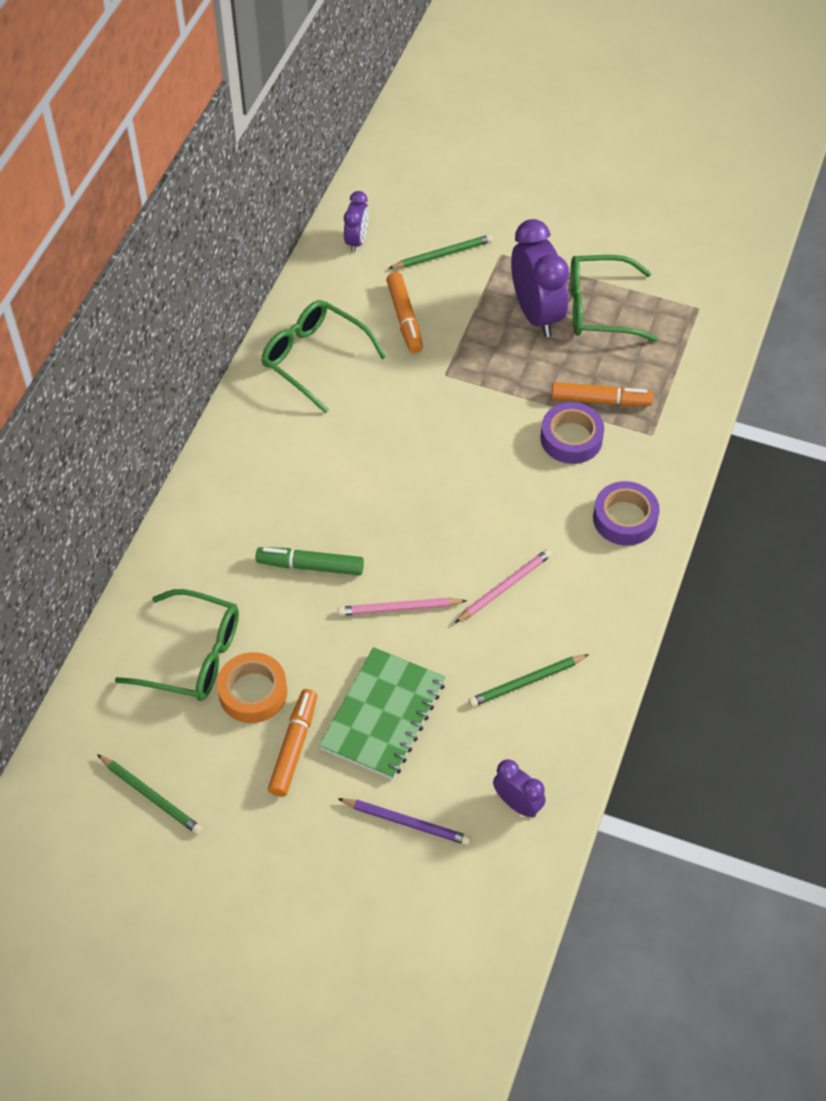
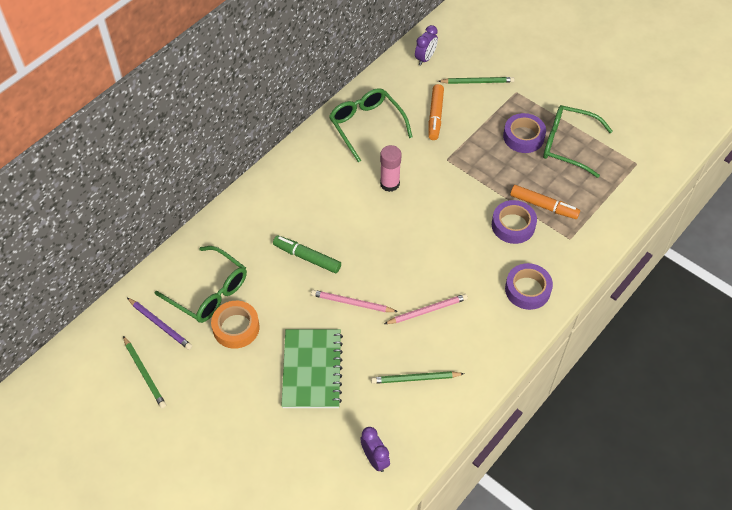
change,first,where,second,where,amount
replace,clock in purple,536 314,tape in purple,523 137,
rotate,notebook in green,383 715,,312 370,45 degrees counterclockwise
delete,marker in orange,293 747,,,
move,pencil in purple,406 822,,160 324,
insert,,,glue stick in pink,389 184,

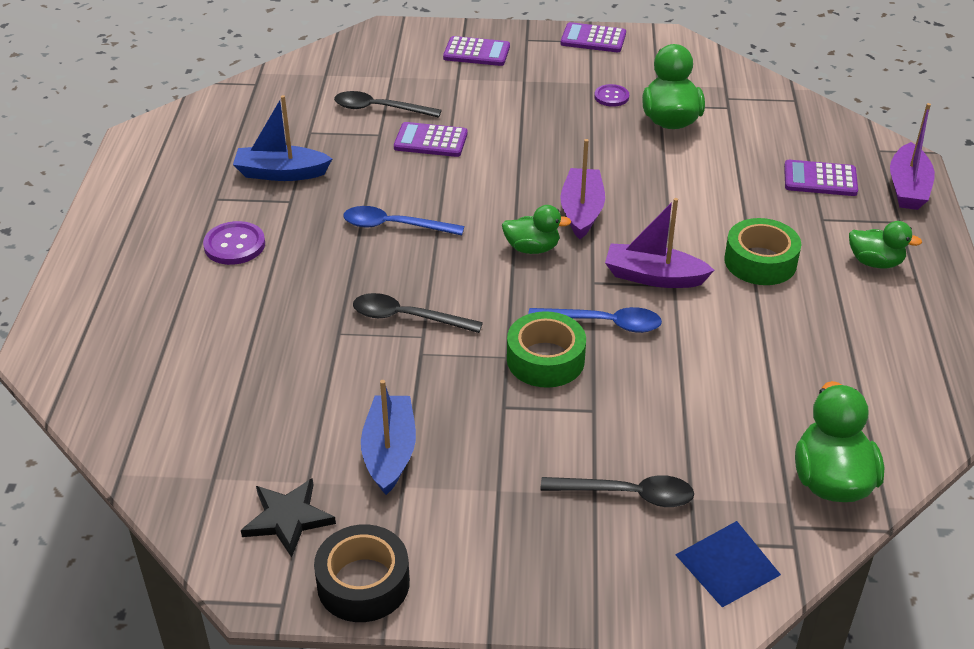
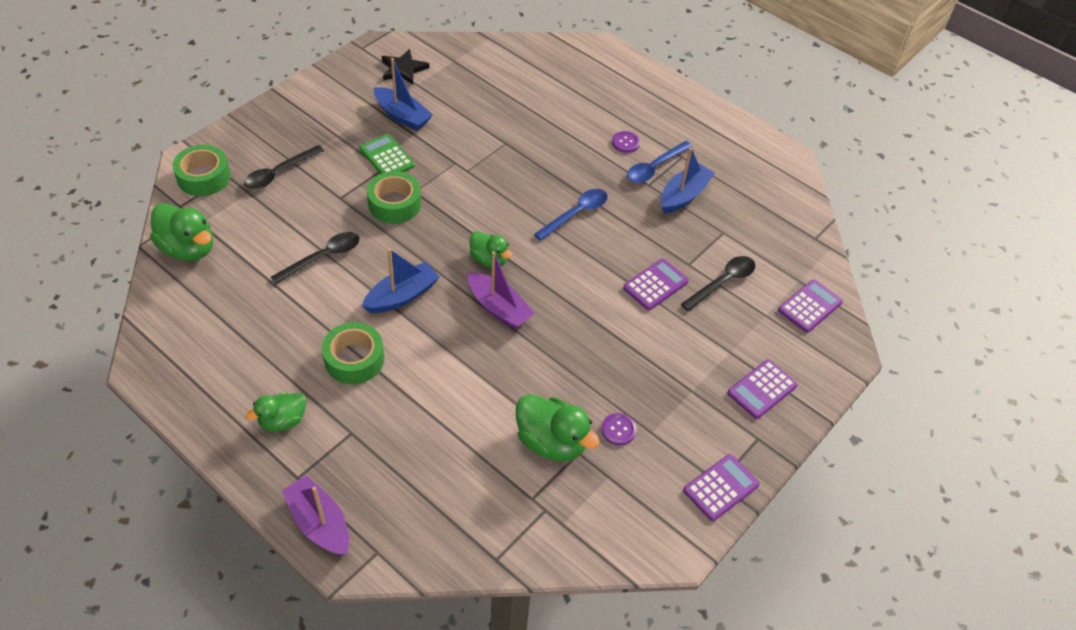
change,first,where,second,where,amount
move,calculator in purple,820 179,,809 306,
recolor,boat in purple,653 277,boat in blue,402 296,
rotate,duck in green,532 248,,489 260,90 degrees counterclockwise
resize,button in purple,234 245,,625 143,x0.66
move,spoon in black,407 317,,323 257,
move,spoon in blue,604 323,,654 167,
replace,pyramid in blue,727 564,tape in green,204 177,
delete,tape in black,363 583,,,
insert,,,calculator in green,387 157,

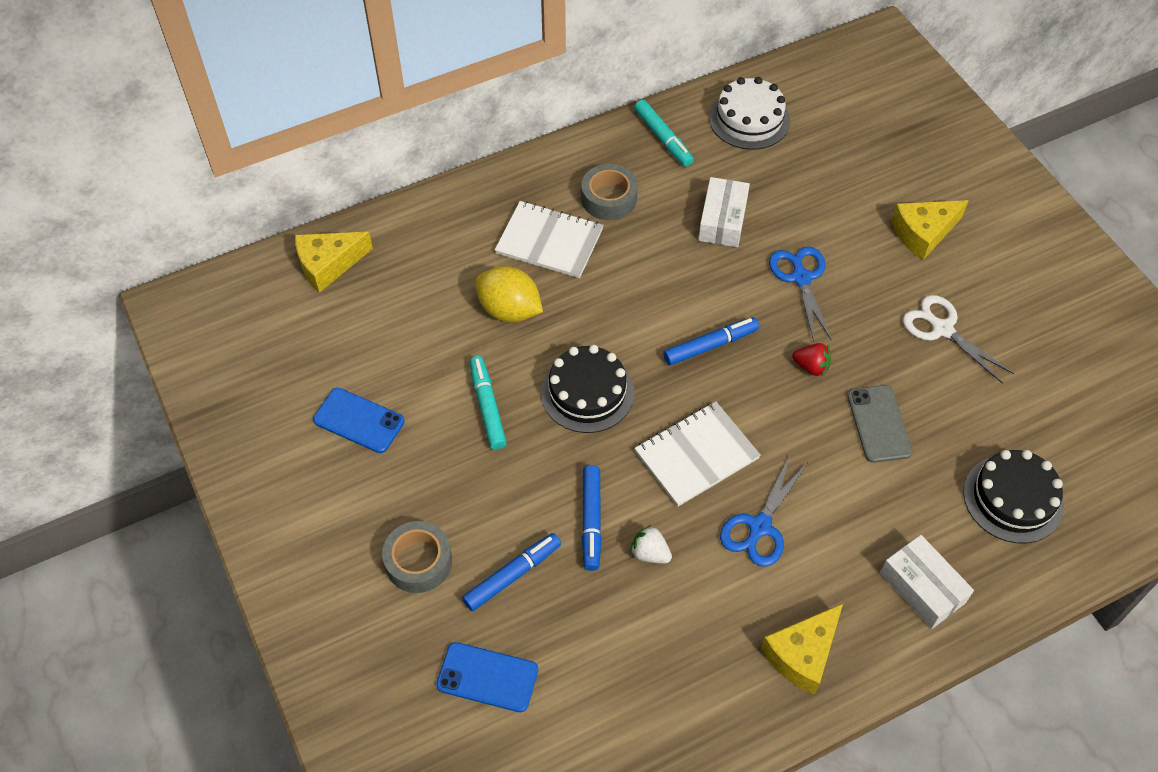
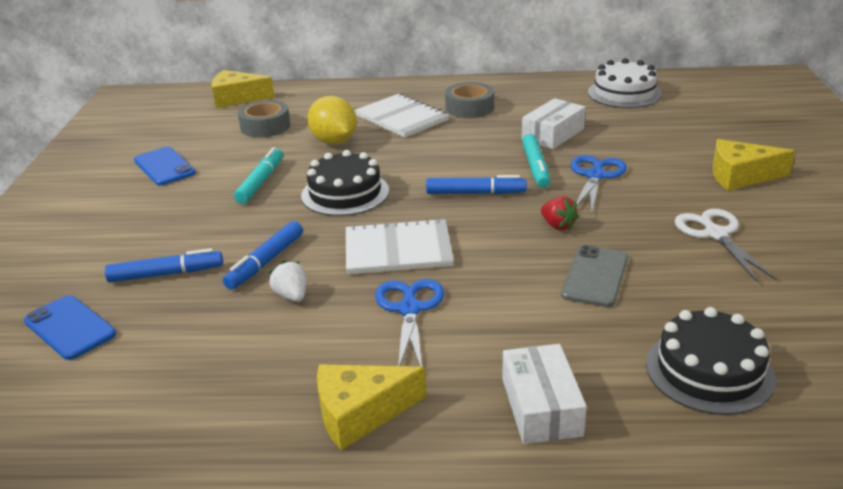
change,first,where,second,where,amount
move,marker in turquoise,663 138,,535 167,
rotate,scissors in blue,759 526,,410 309,120 degrees clockwise
move,tape in grey,418 562,,265 126,

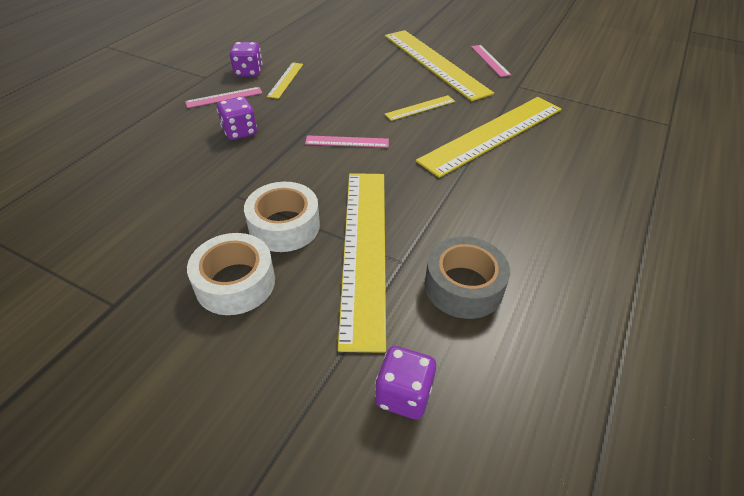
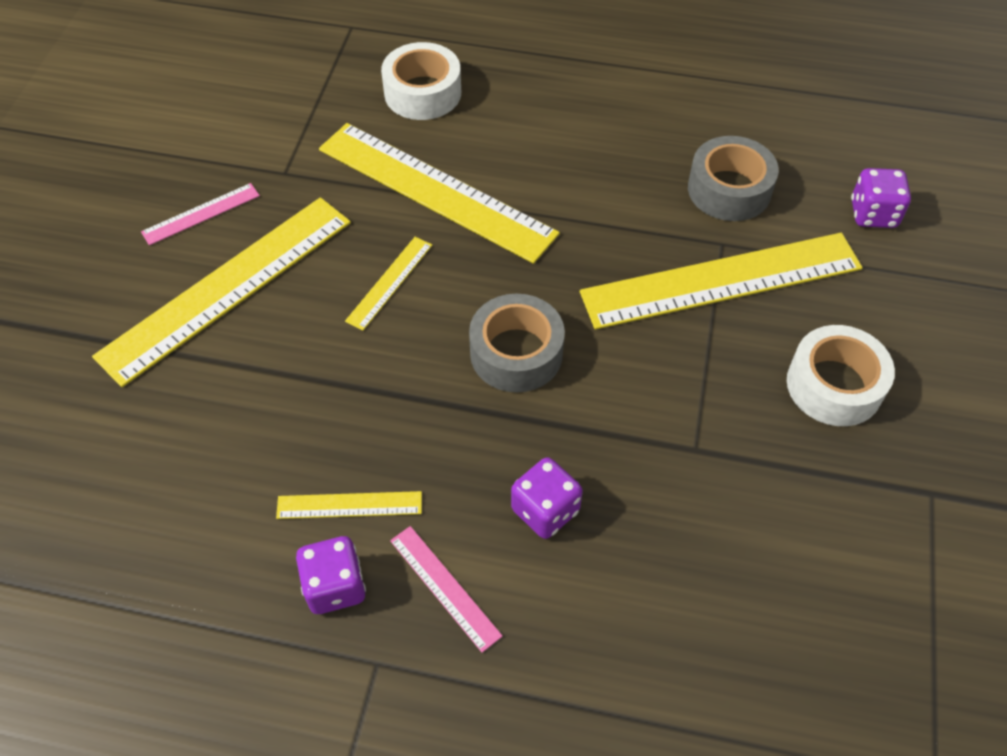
change,first,where,second,where,amount
rotate,ruler in yellow,420 108,,389 282,75 degrees clockwise
replace,ruler in pink,347 141,tape in grey,516 353,
move,tape in white,284 226,,422 93,

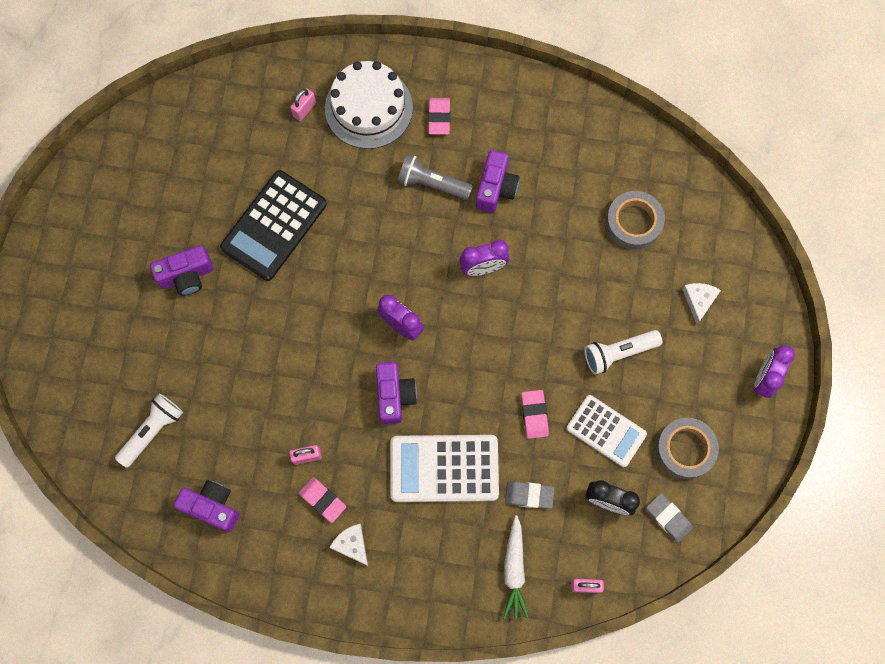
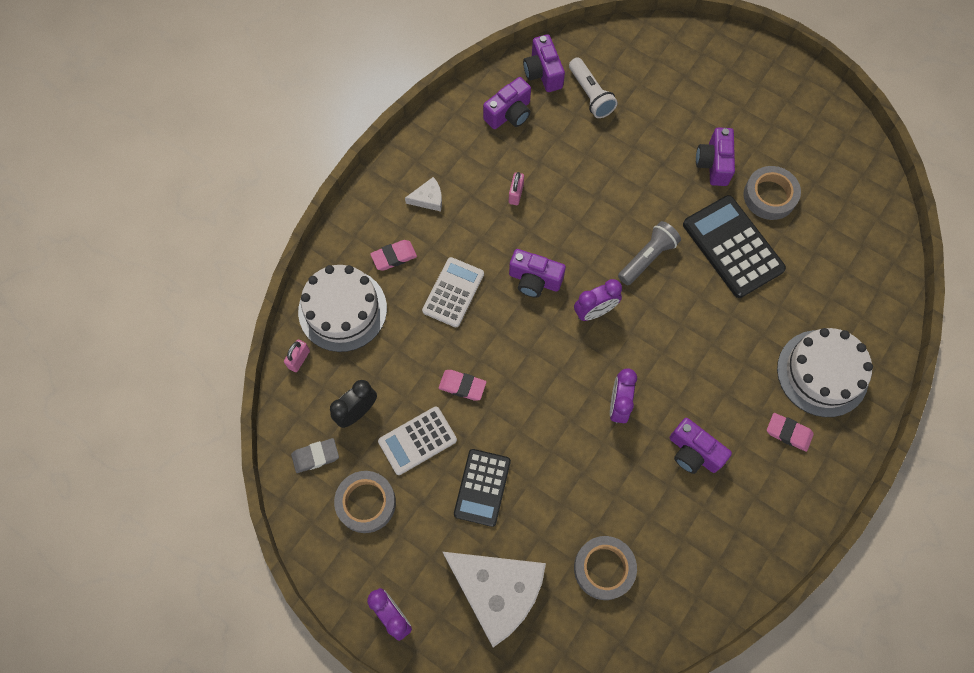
change,first,where,second,where,amount
delete,padlock in pink,304 109,,,
move,flashlight in grey,432 183,,647 257,
resize,cheese in white,699 300,,497 592,x2.42
replace,flashlight in white,618 353,calculator in black,482 487,
resize,calculator in white,444 468,,453 292,x0.66
move,eraser in pink,322 500,,394 256,
delete,eraser in grey,529 495,,,
replace,carrot in white,514 570,cake in white,342 310,
insert,,,camera in purple,543 73,
insert,,,tape in grey,769 196,

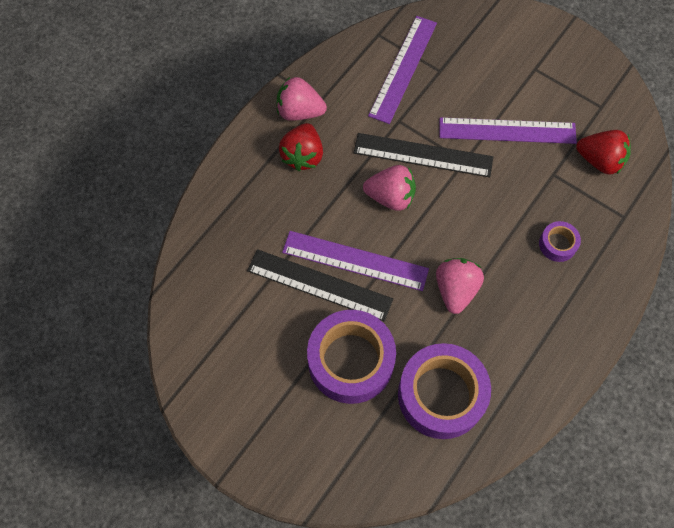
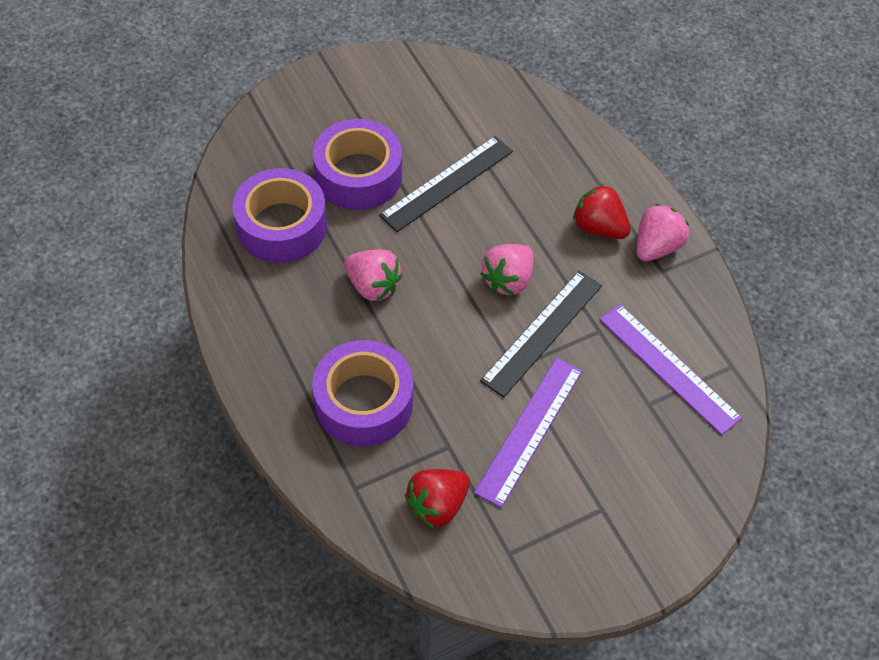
change,first,where,second,where,amount
resize,tape in purple,557 244,,364 402,x2.16
delete,ruler in purple,355 261,,,

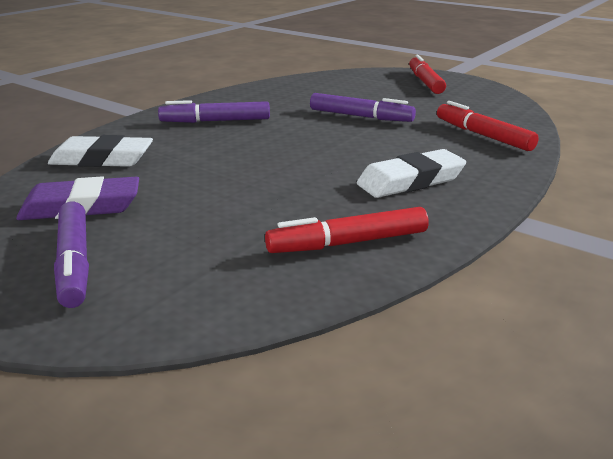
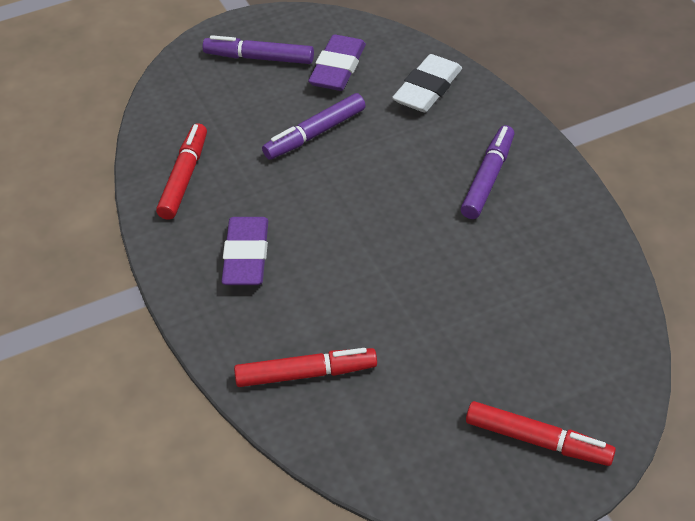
change,first,where,second,where,amount
move,marker in purple,361 116,,315 134,
recolor,eraser in white,411 181,eraser in purple,246 256,

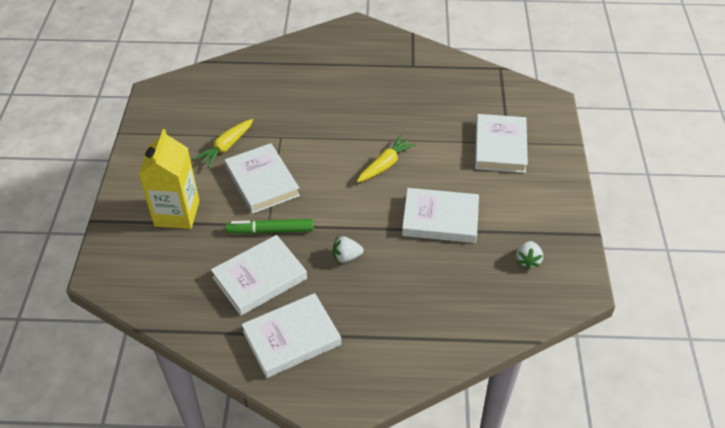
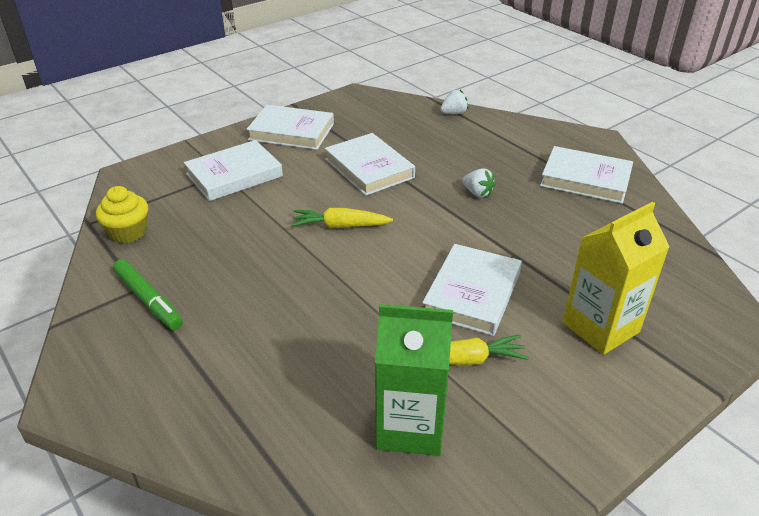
change,first,where,second,where,amount
move,marker in green,270 231,,148 300,
move,book in white,260 278,,291 132,
move,strawberry in white,528 260,,454 113,
insert,,,cupcake in yellow,128 232,
insert,,,carton in green,410 426,

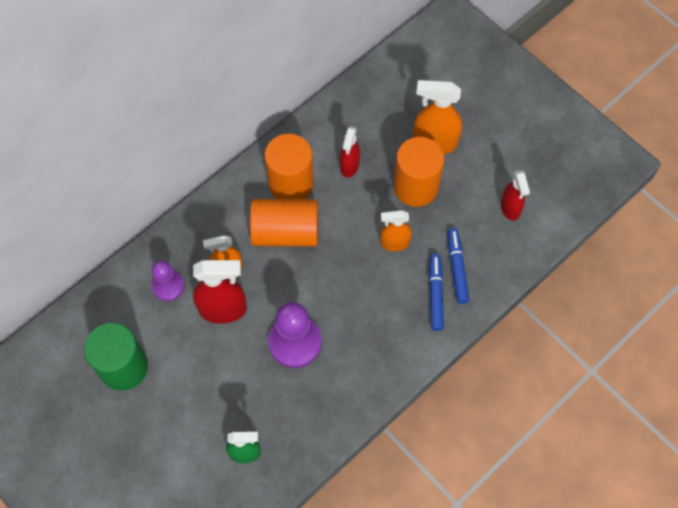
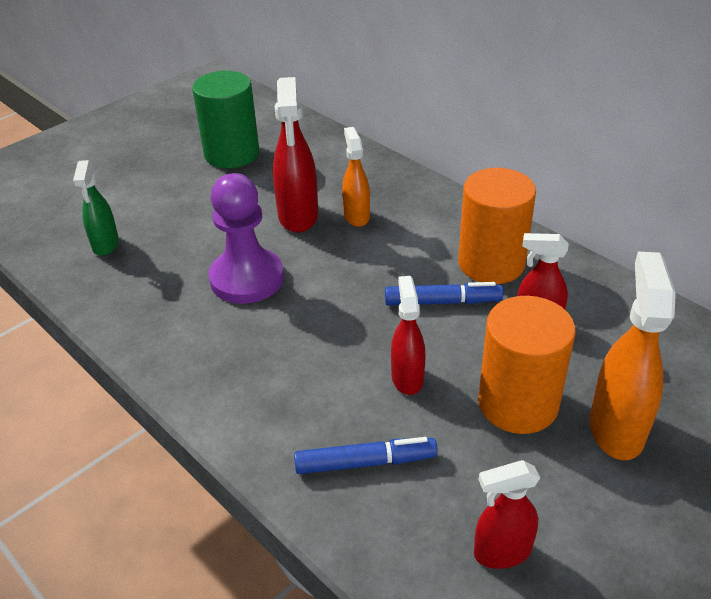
change,first,where,second,where,amount
delete,cylinder in orange,285 232,,,
recolor,spray bottle in orange,394 243,spray bottle in red,407 378,
move,marker in blue,435 294,,442 302,
delete,pawn in purple,168 286,,,

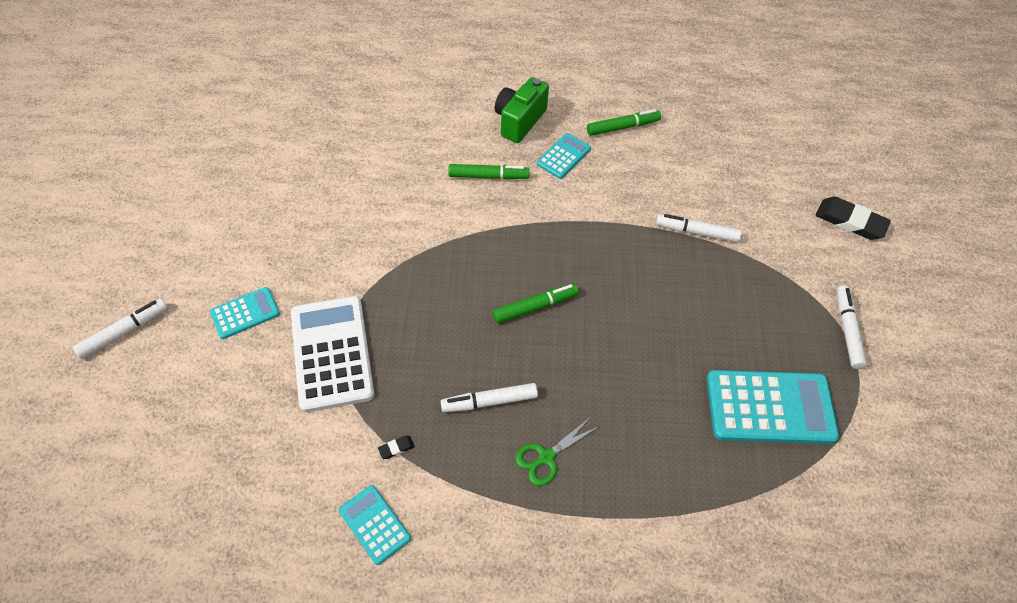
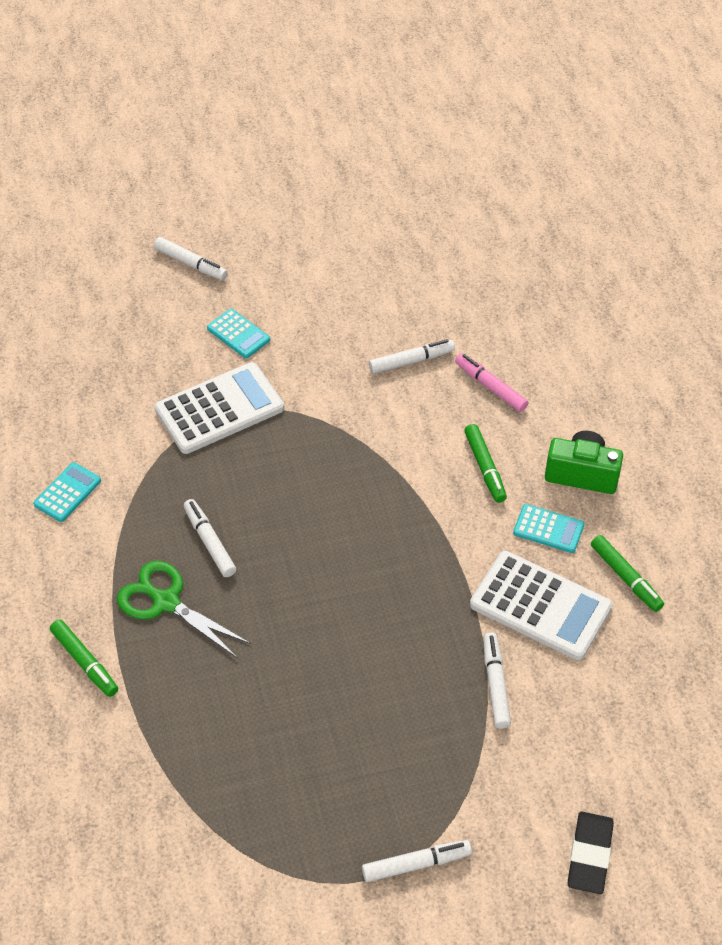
change,first,where,second,where,amount
move,marker in green,535 306,,85 662,
delete,calculator in turquoise,770 407,,,
resize,scissors in green,546 457,,166 602,x1.58
delete,eraser in black,396 448,,,
insert,,,marker in white,411 361,
insert,,,marker in pink,490 387,
insert,,,calculator in white,540 606,

